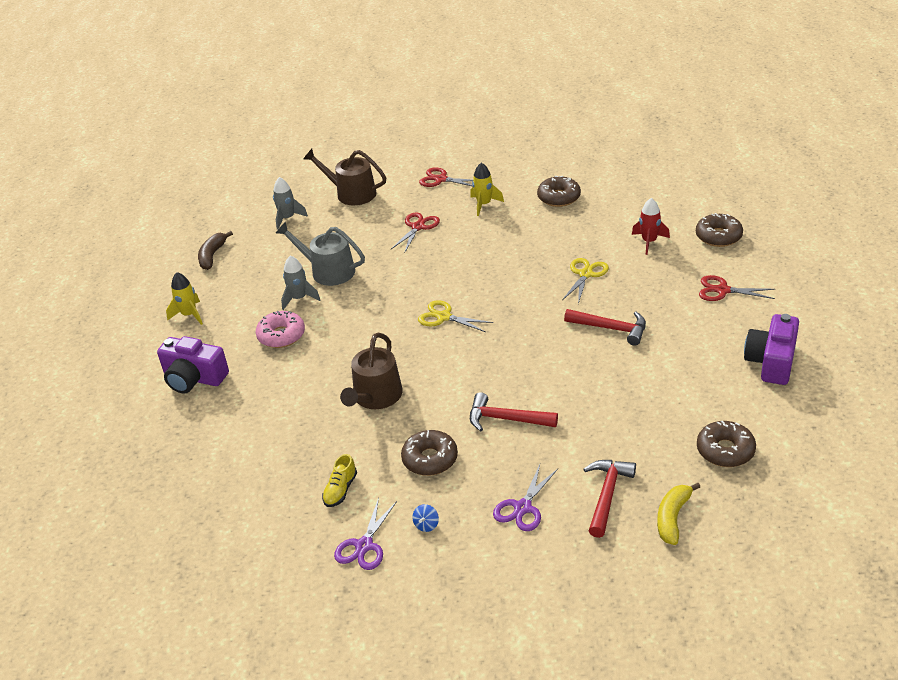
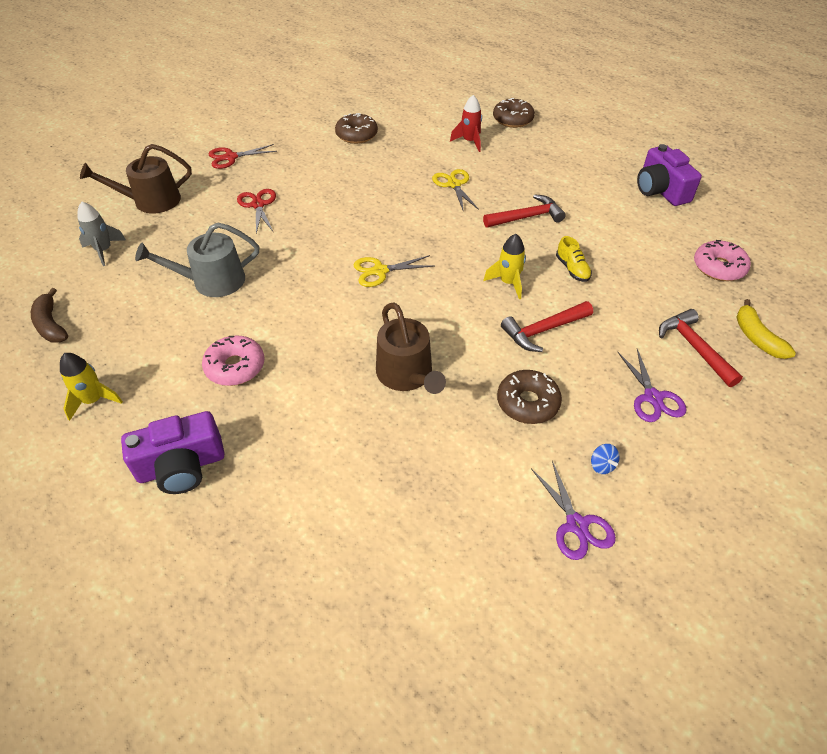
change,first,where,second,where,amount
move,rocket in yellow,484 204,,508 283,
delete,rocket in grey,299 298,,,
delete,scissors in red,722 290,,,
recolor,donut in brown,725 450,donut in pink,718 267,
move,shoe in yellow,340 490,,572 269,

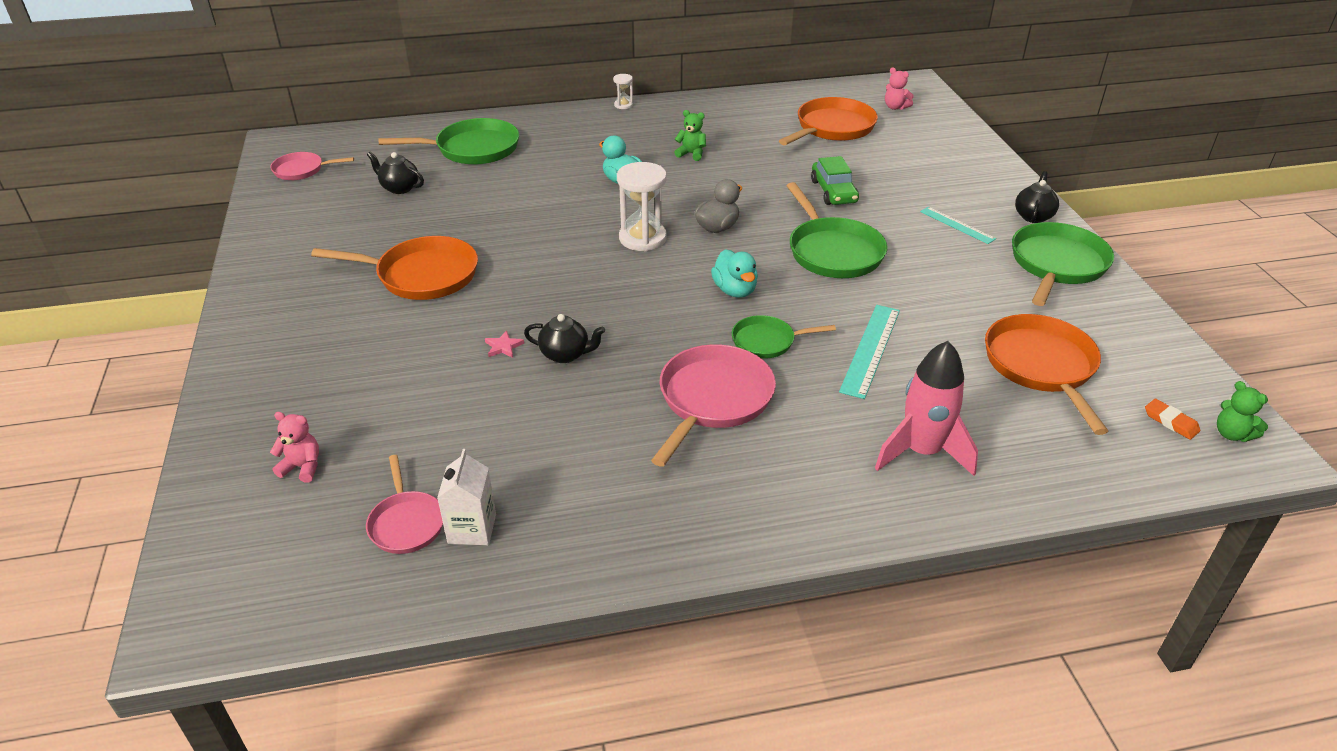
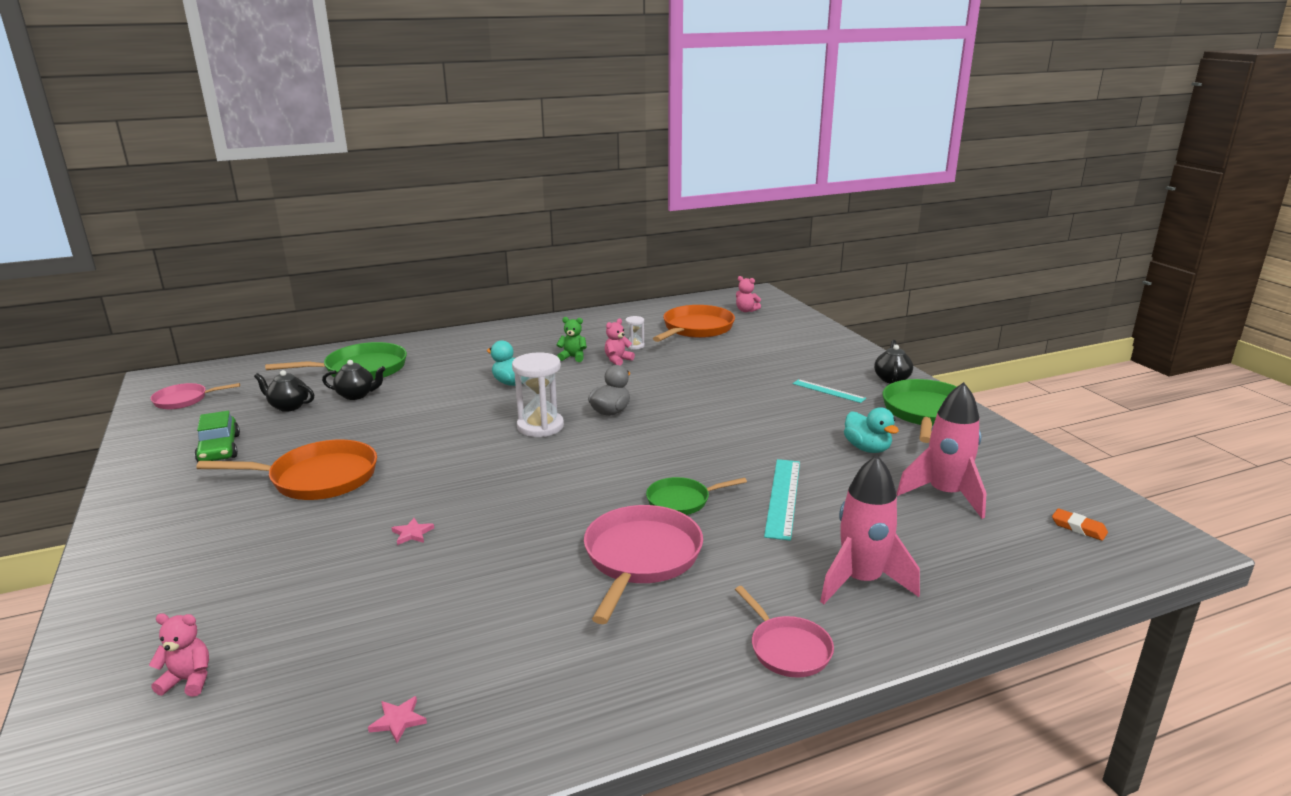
change,first,where,second,where,amount
move,hourglass in white,623 105,,635 346,
move,car in green,833 191,,219 448,
delete,pan in green,833 251,,,
move,duck in turquoise,735 290,,867 448,
move,teapot in black,566 354,,357 395,
replace,pan in orange,1041 367,rocket in pink,945 495,
delete,teddy bear in green,1232 434,,,
replace,carton in white,472 529,star in pink,398 721,
move,pan in pink,406 523,,787 648,
insert,,,teddy bear in pink,617 360,

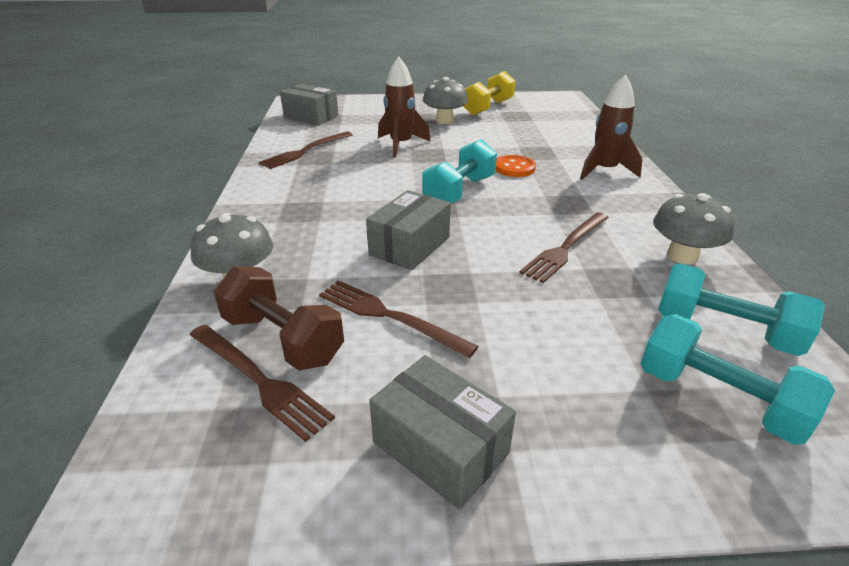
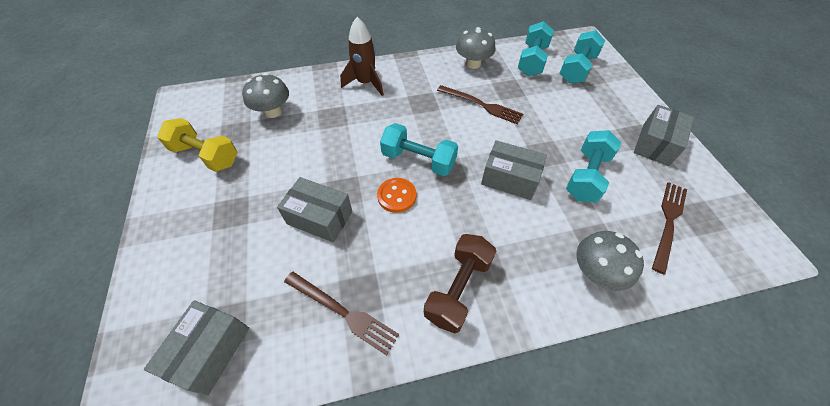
change,first,where,second,where,amount
replace,rocket in brown,401 145,box in grey,319 217,
move,mushroom in grey,444 121,,273 111,
move,button in orange,514 168,,396 196,
move,dumbbell in brown,283 339,,458 289,
replace,fork in brown,389 316,dumbbell in turquoise,586 176,

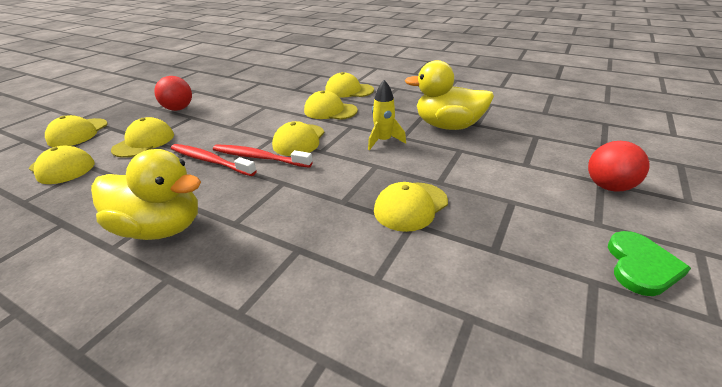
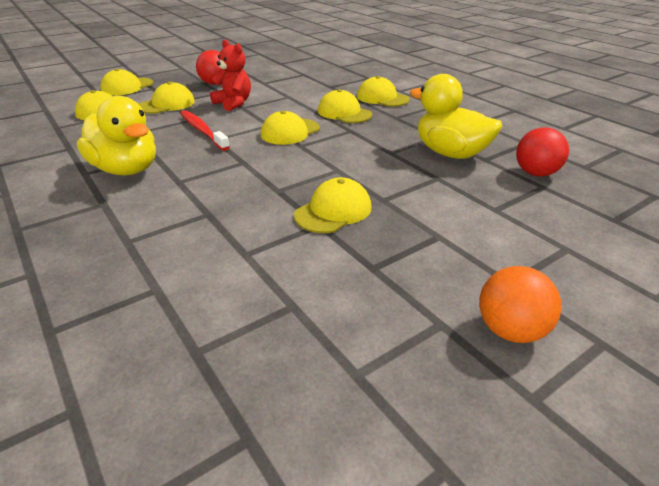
change,first,where,second,where,amount
delete,rocket in yellow,383 141,,,
move,ball in red,608 186,,535 173,
delete,toothbrush in red,259 157,,,
rotate,cap in yellow,410 206,,333 211,150 degrees clockwise
replace,heart in green,641 266,ball in orange,510 330,
insert,,,teddy bear in red,233 103,

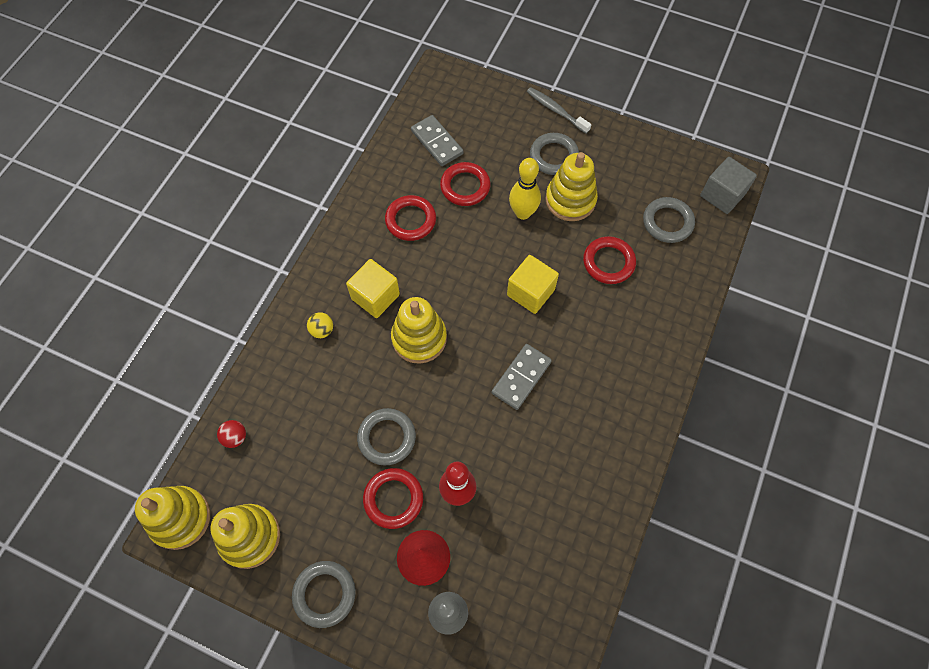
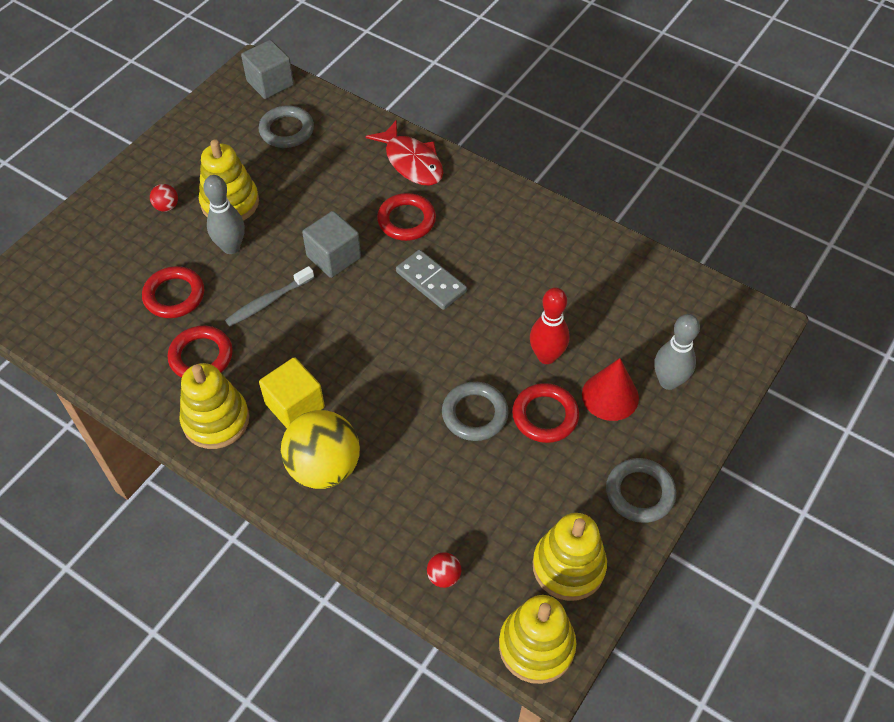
change,first,where,second,where,amount
move,toothbrush in grey,556 110,,268 302,
delete,domino in grey,437 142,,,
replace,ring in grey,554 156,ball in red,167 207,
recolor,bowling pin in yellow,523 213,bowling pin in grey,231 247,
move,ring in red,608 262,,406 220,
recolor,cube in yellow,530 292,cube in grey,333 257,
move,stacking toy in yellow,419 338,,216 420,
resize,ball in yellow,322 330,,324 467,x2.37
insert,,,fish in red,411 162,

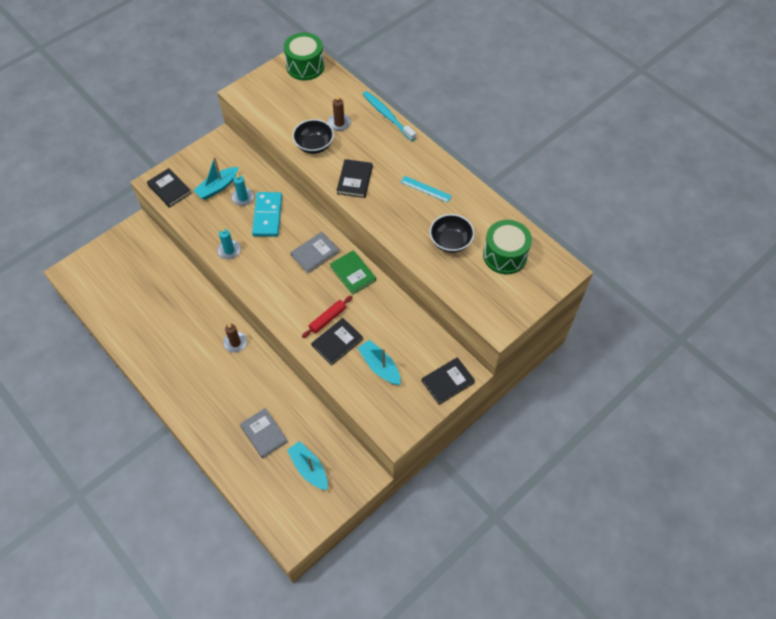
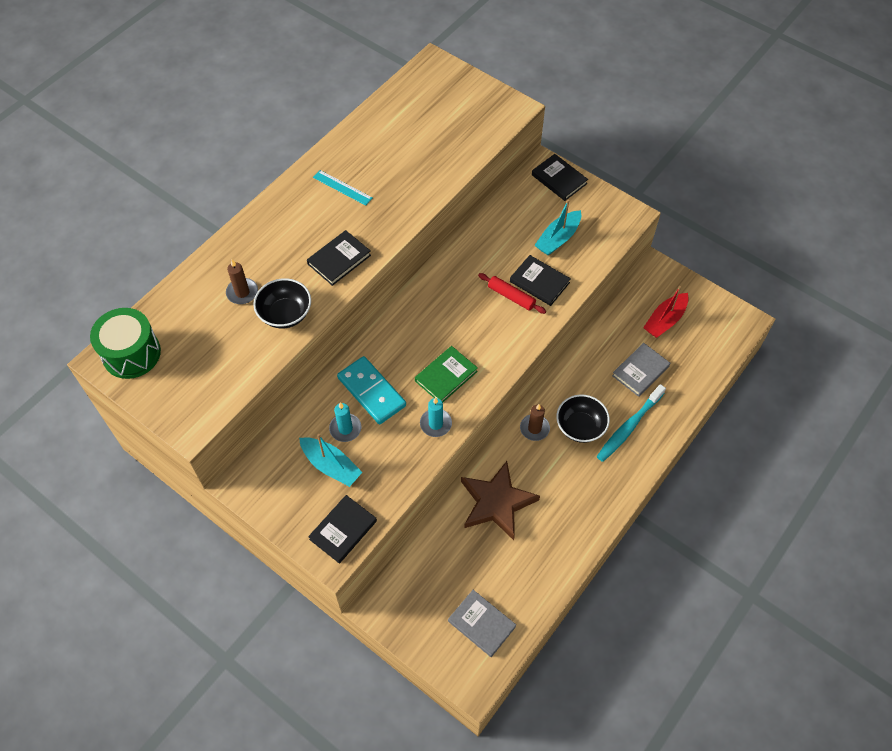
change,first,where,second,where,amount
move,toothbrush in turquoise,387 116,,629 427,
rotate,book in black,354 180,,339 260,45 degrees counterclockwise
rotate,ruler in turquoise,426 189,,342 187,75 degrees counterclockwise
rotate,domino in turquoise,267 216,,371 392,60 degrees clockwise
move,bowl in black,450 242,,580 427,
delete,drum in green,505 255,,,
move,book in grey,315 254,,481 624,
move,book in green,353 273,,446 376,
recolor,boat in turquoise,309 468,boat in red,665 320,
insert,,,star in brown,496 502,

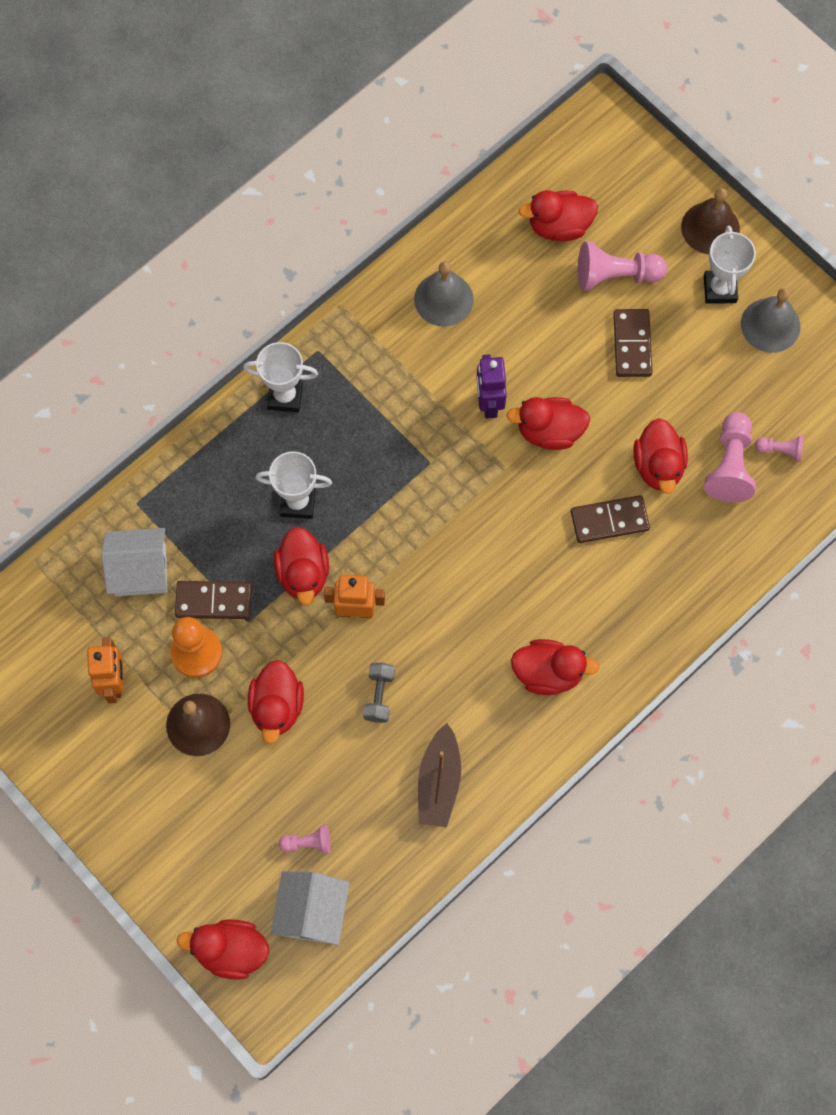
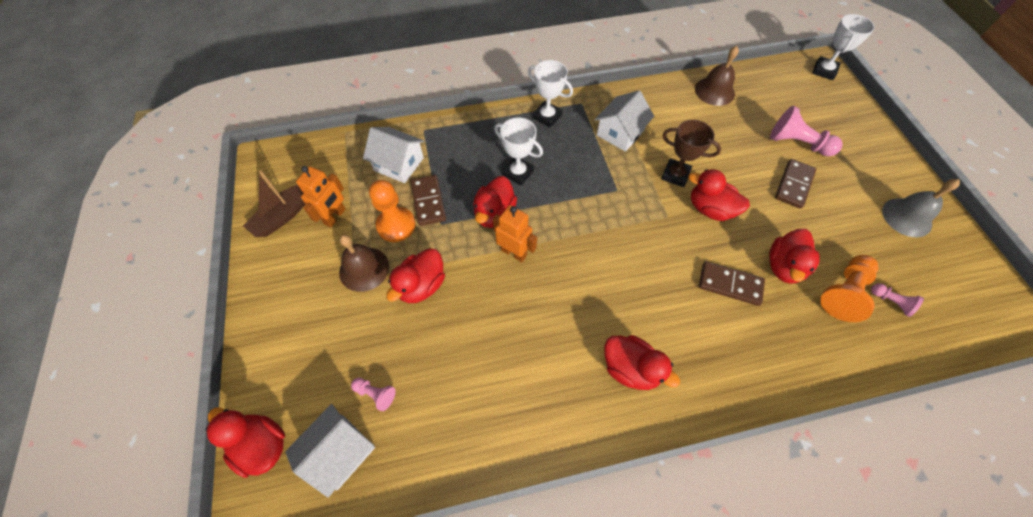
change,first,where,second,where,amount
move,bell in brown,710 228,,714 91,
delete,duck in red,559 226,,,
move,trophy in white,720 289,,824 71,
delete,bell in grey,443 299,,,
replace,robot in purple,489 403,trophy in brown,675 175,
recolor,pawn in pink,730 465,pawn in orange,843 292,
rotate,domino in brown,214 601,,428 201,45 degrees clockwise
delete,dumbbell in grey,379 696,,,
move,boat in brown,439 782,,284 215,
insert,,,house in white,620 133,

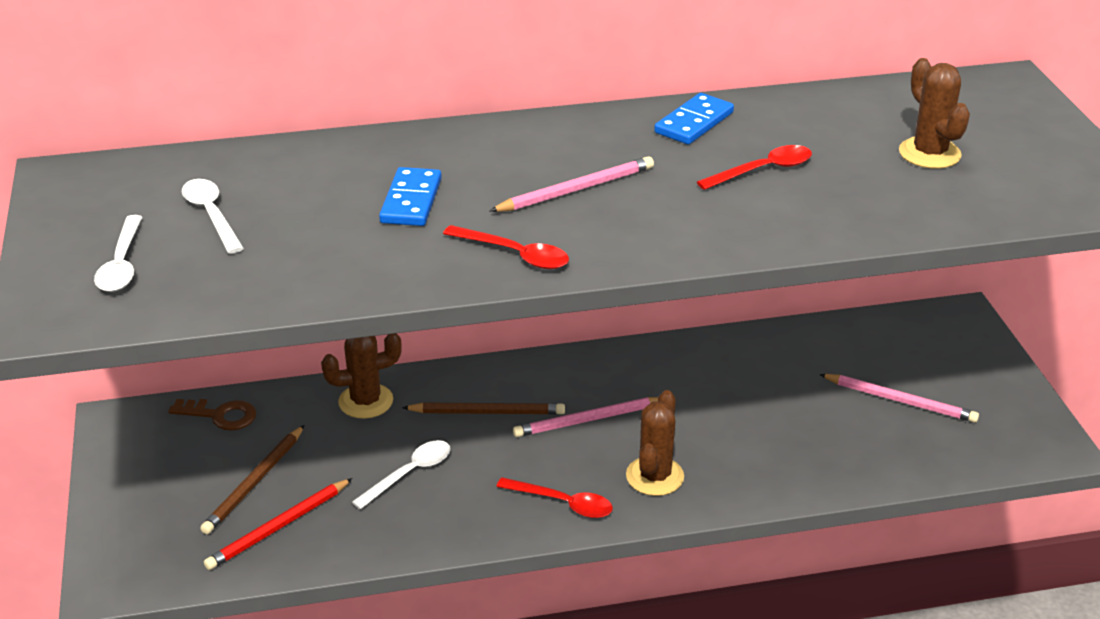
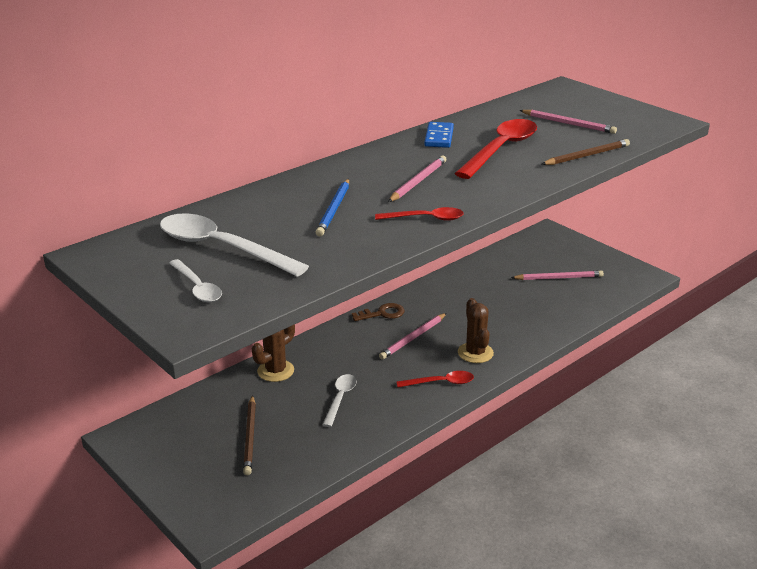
change,first,where,second,where,amount
replace,cactus in brown,929 153,pencil in pink,568 124,
resize,spoon in red,763 170,,501 149,x1.87
replace,domino in blue,411 201,pencil in blue,334 209,
resize,spoon in white,211 215,,221 248,x1.87
move,key in brown,220 415,,382 313,
move,pencil in brown,487 412,,587 155,
delete,pencil in red,279 527,,,

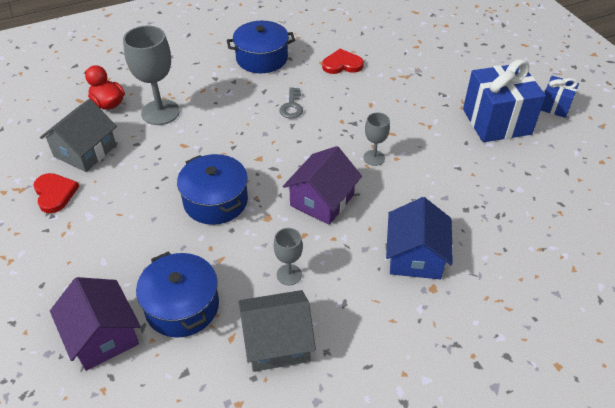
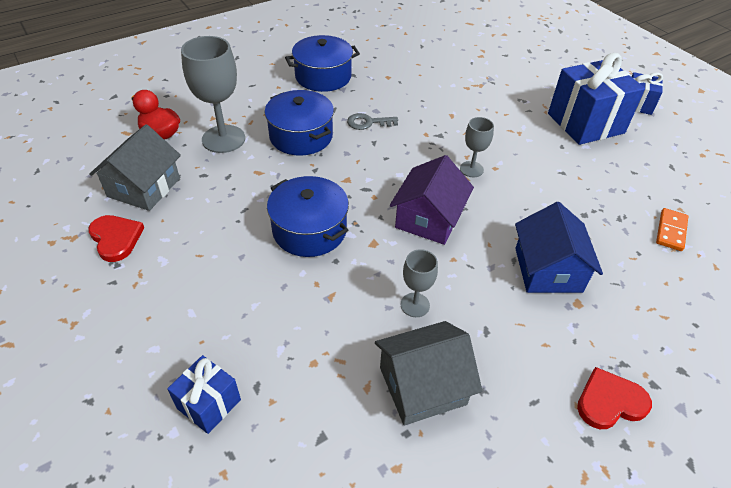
change,first,where,second,where,amount
move,heart in red,342 64,,610 401,
rotate,key in grey,292 106,,368 122,90 degrees clockwise
move,pot in blue,182 306,,301 136,
replace,house in purple,102 336,gift in blue,209 404,
insert,,,domino in orange,671 231,

